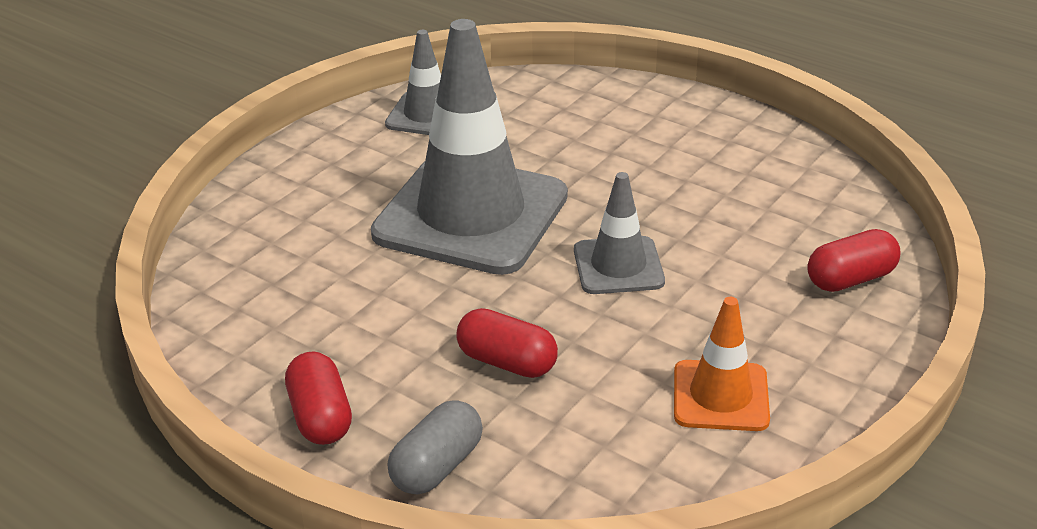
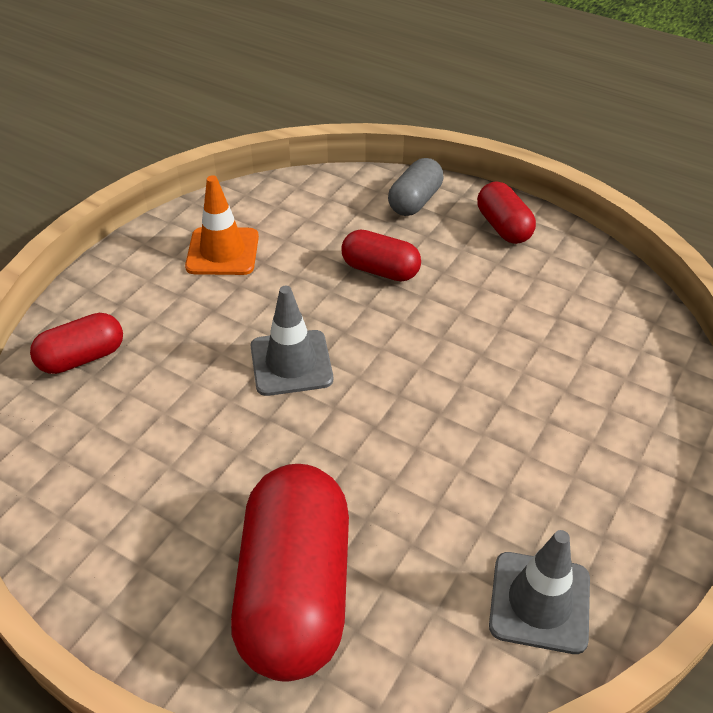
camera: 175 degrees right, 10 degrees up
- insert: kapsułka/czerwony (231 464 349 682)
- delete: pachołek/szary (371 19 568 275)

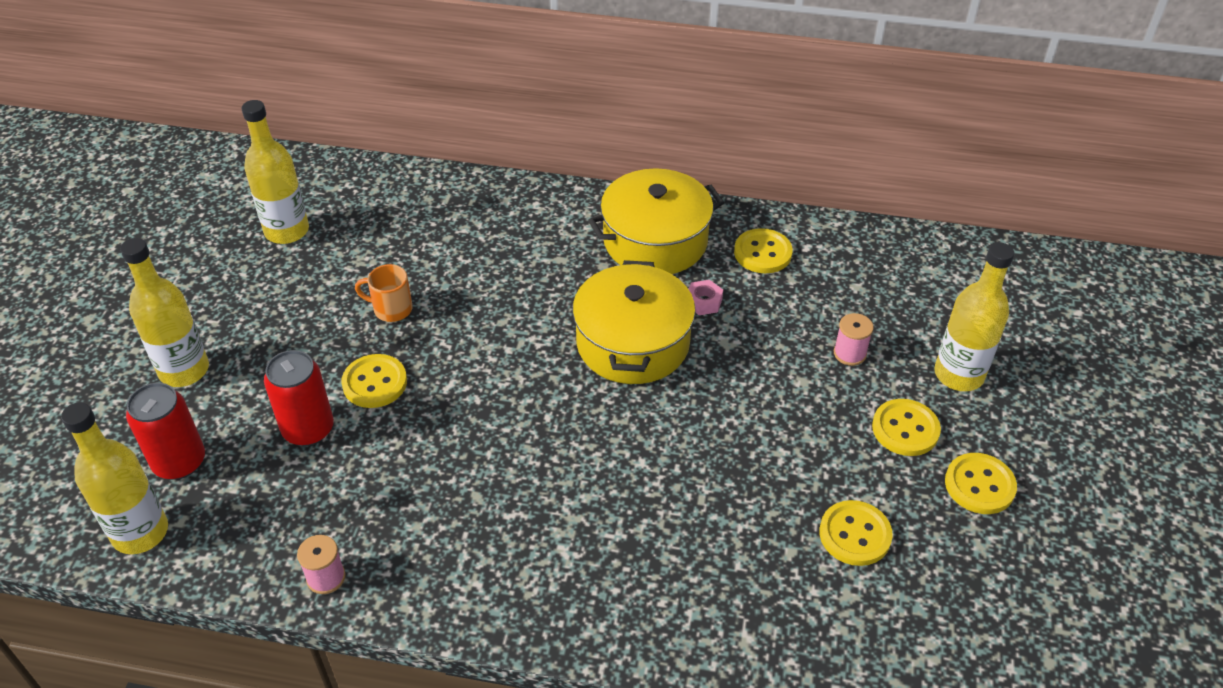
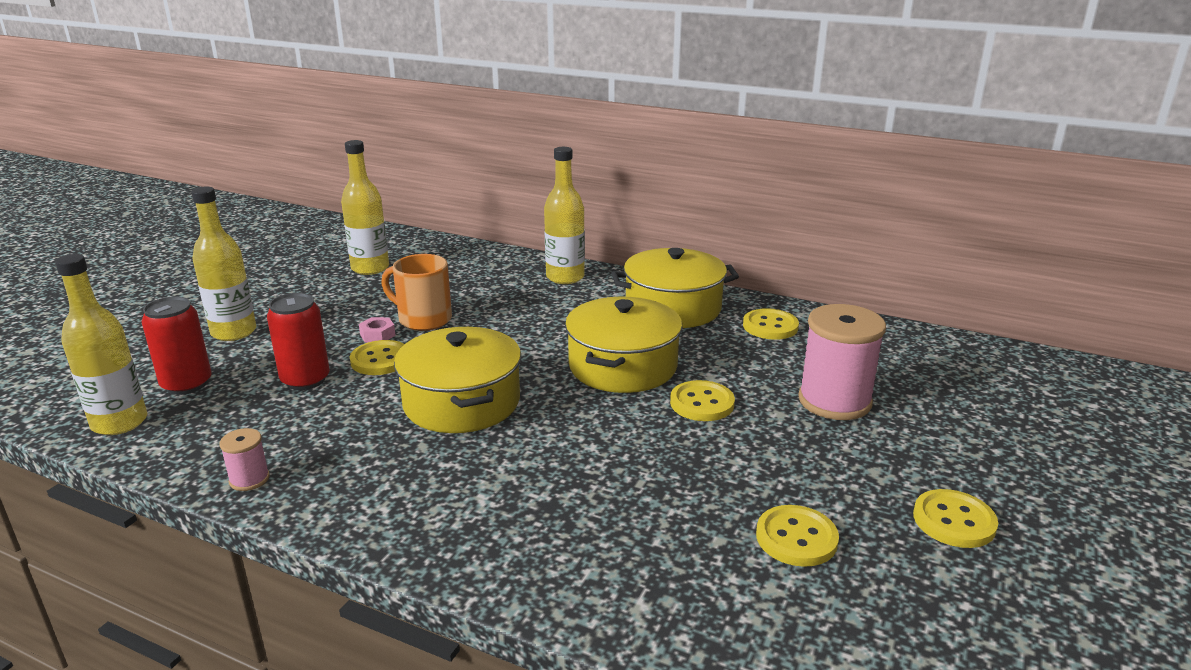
camera: 15 degrees right, 20 degrees down
- move: nakrętka/różowy (689 280 723 315) to (359 317 396 343)
- resize: kubek/pomarańczowy (355 264 413 322) = (381 254 452 331) x1.53
- insert: garnek/żółty (394 327 521 433)
- move: butelka/żółty (934 242 1015 391) to (544 147 585 284)
- move: guzik/żółty (872 399 941 456) to (670 380 735 421)
- resize: szpulka/różowy (834 313 874 366) = (798 304 886 420) x2.14

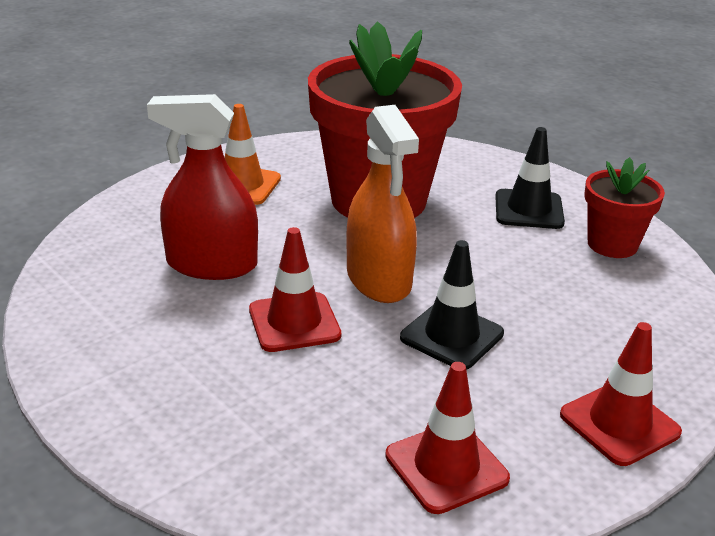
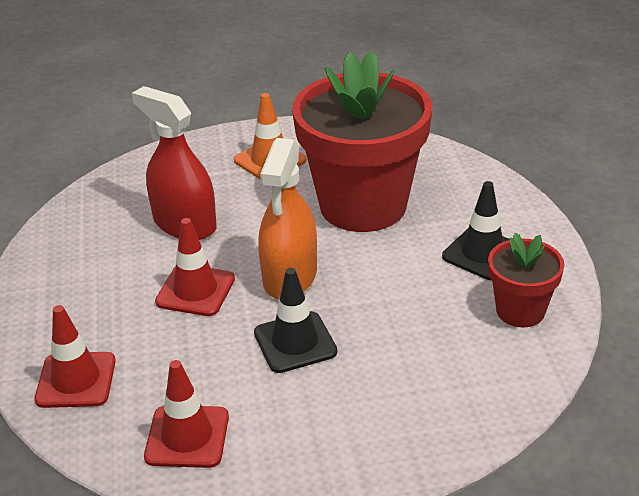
camera: 35 degrees right, 5 degrees up
- move: pachołek/czerwony (560 322 682 466) to (34 305 116 408)

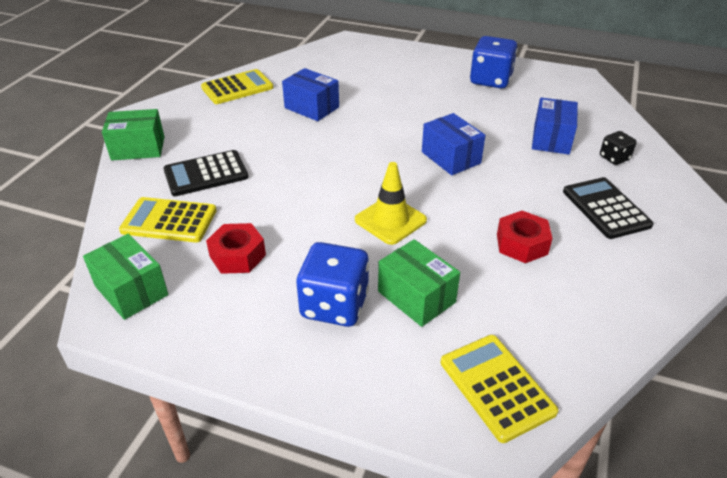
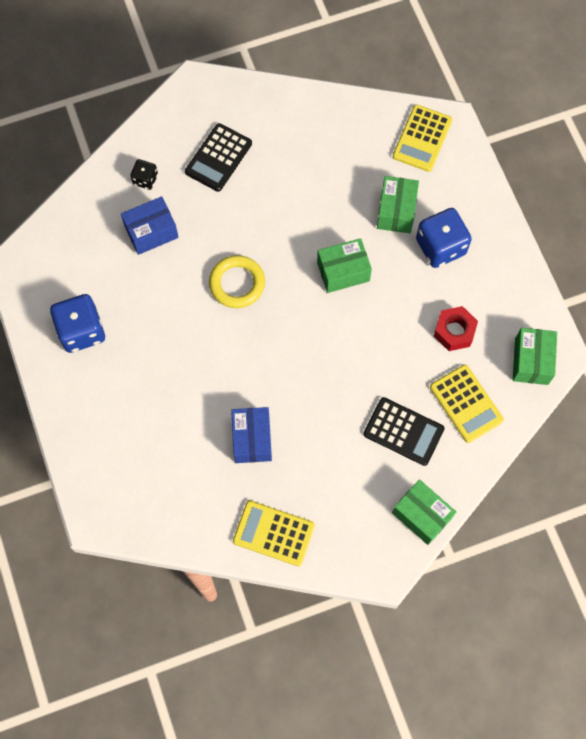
camera: 130 degrees left, 30 degrees up
- replace: pudełko/niebieski (422 113 486 175) to pierścień/żółty (209 255 265 308)
- replace: pachołek/żółty (355 162 427 245) to pudełko/zielony (317 238 372 293)
- delete: nakrętka/czerwony (497 211 553 263)

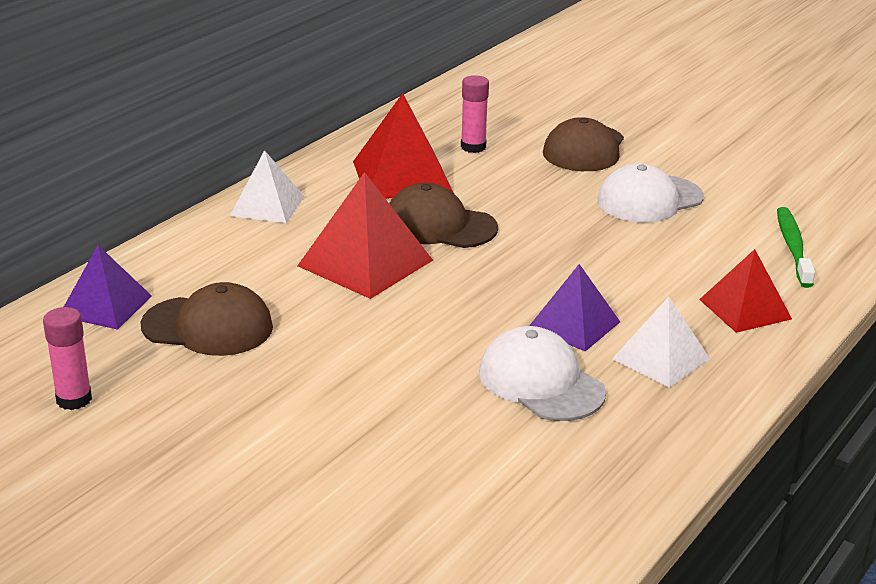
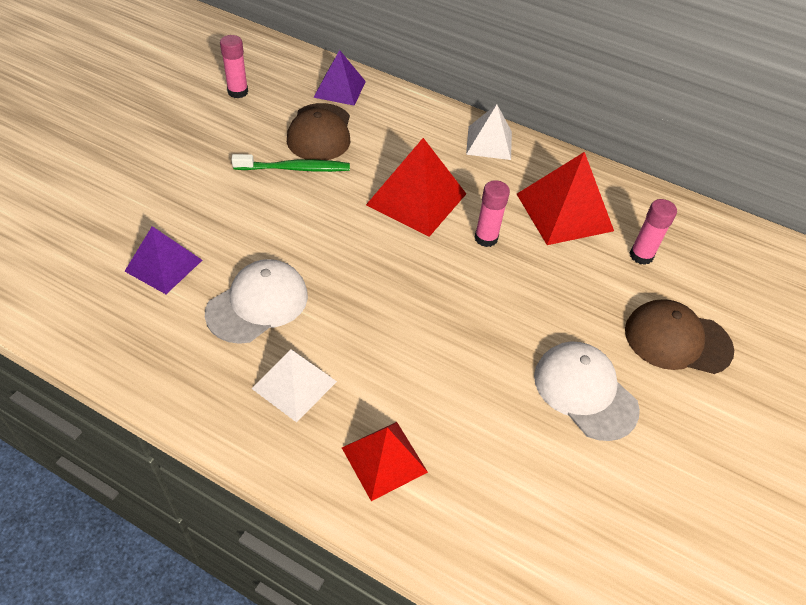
camera: 80 degrees right, 20 degrees up
- move: piramida/fioletowy (529 264 620 351) to (124 226 202 294)
- move: szczoteczka do zębów/zielony (777 207 815 288) to (231 154 350 172)
- replace: czapka/brązowy (389 183 498 248) to klej w sztyfcie/różowy (475 180 510 247)

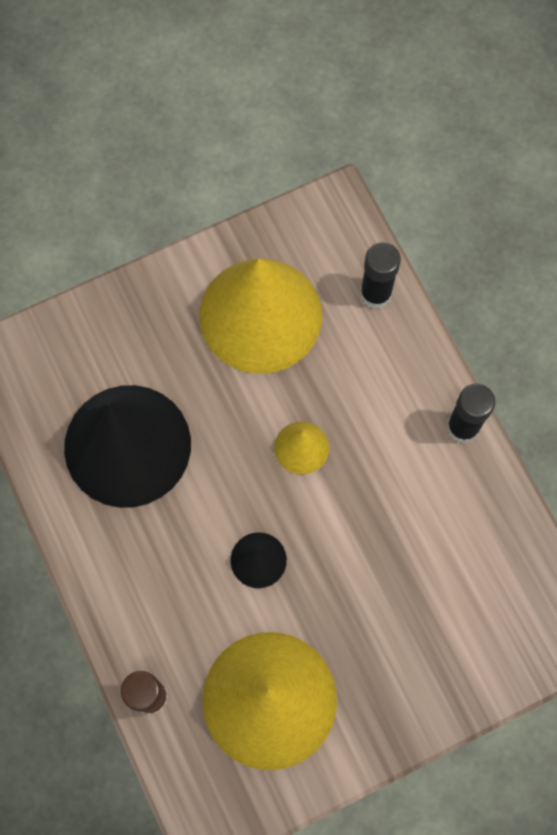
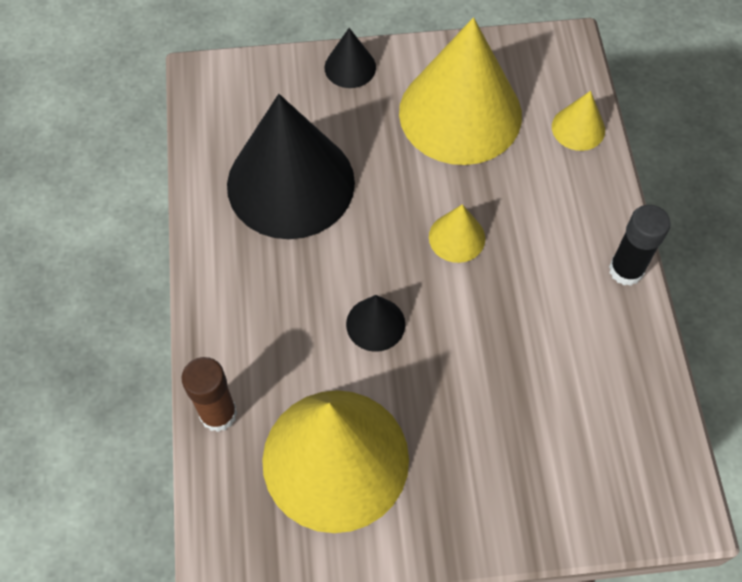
camera: 20 degrees right, 10 degrees down
- insert: stożek/czarny (324 28 376 88)
- replace: klej w sztyfcie/czarny (360 242 401 309) to stożek/żółty (552 91 605 151)

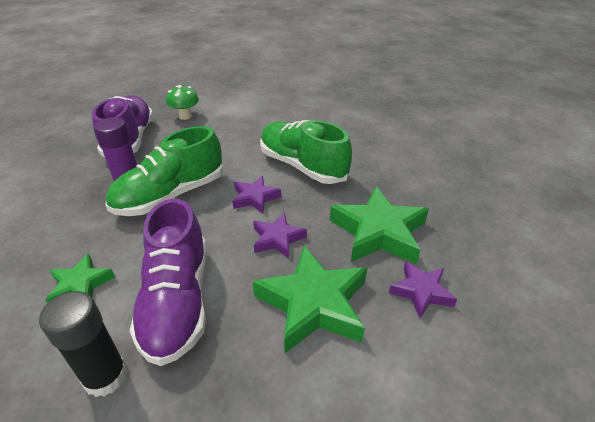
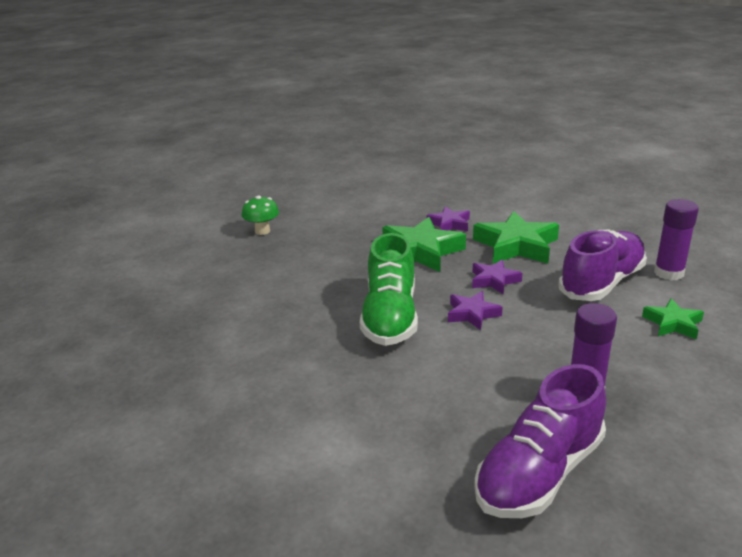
camera: 130 degrees left, 10 degrees down
- move: grzyb/zielony (166 85 199 120) to (242 196 279 235)
- recolor: klej w sztyfcie/czarny (39 291 128 397) to klej w sztyfcie/fioletowy (654 199 699 280)
- delete: but/zielony (105 126 223 216)

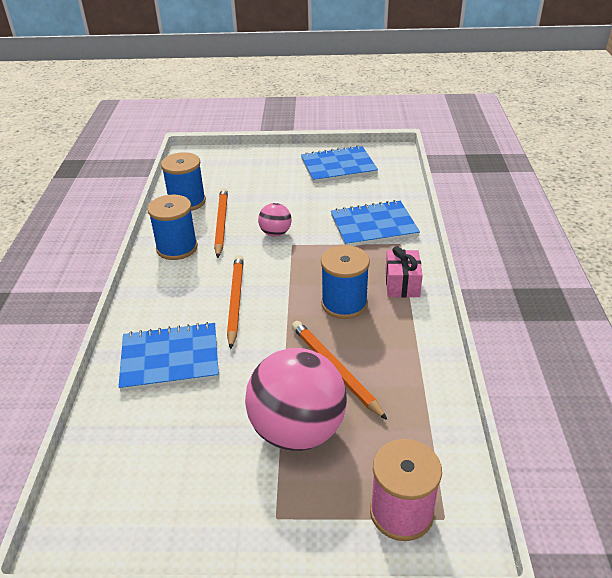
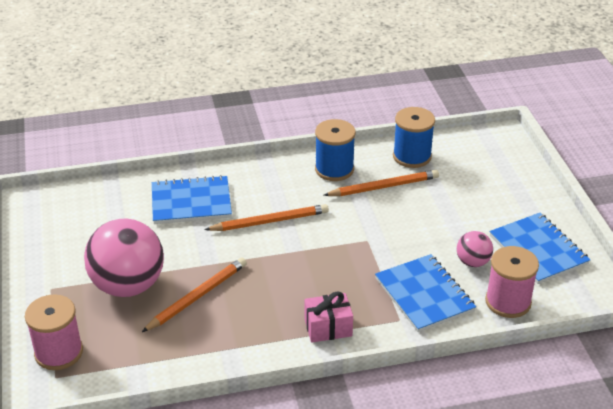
camera: 75 degrees right, 0 degrees up
- rotate: zeszyt/niebieski (118 322 219 391) = (152 175 232 224) 75 degrees counterclockwise
- move: piłka/różowy (258 203 292 237) to (457 231 493 267)
- insert: szpulka/różowy (485 246 539 318)
- delete: szpulka/niebieski (321 245 370 319)

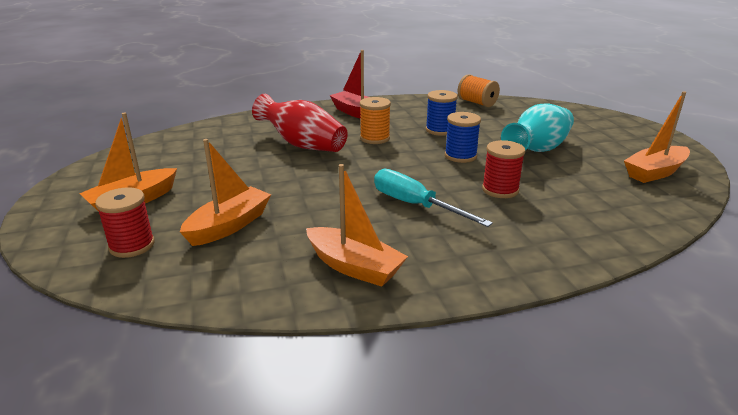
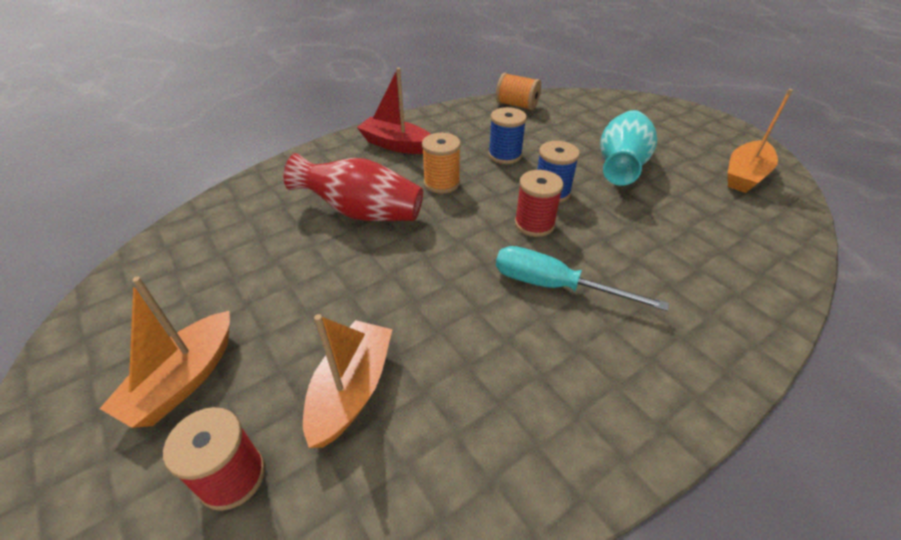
camera: 20 degrees left, 15 degrees up
- move: szpulka/czerwony (482 140 525 198) to (515 170 563 237)
- delete: łódka/pomarańczowy (306 164 408 287)

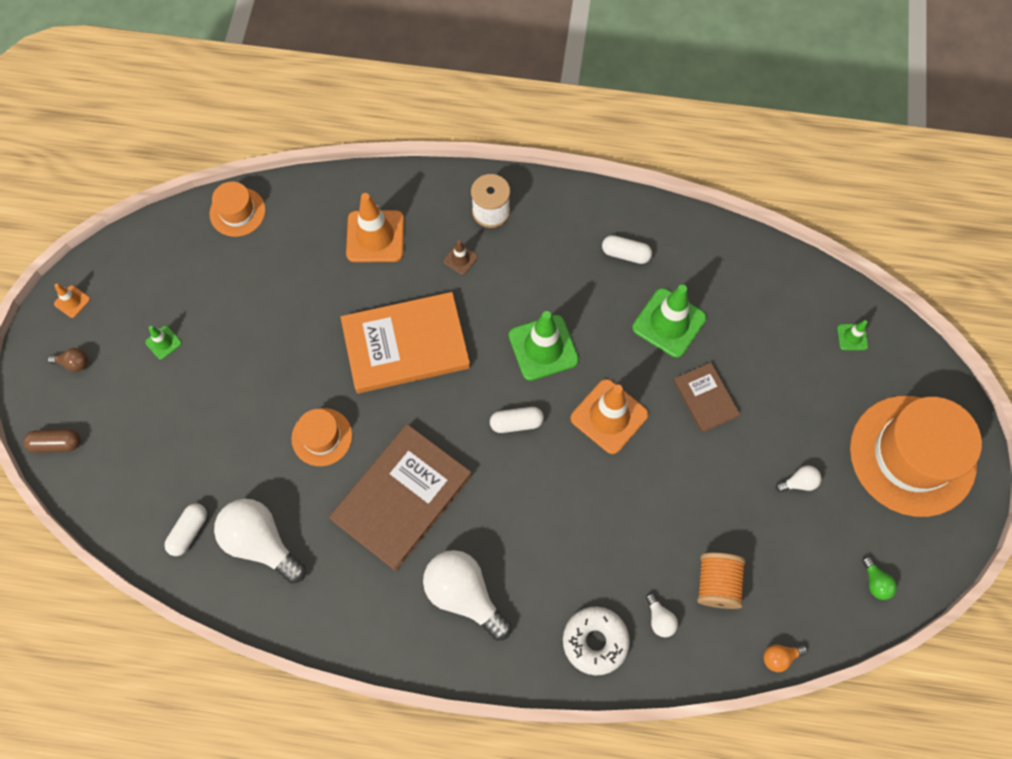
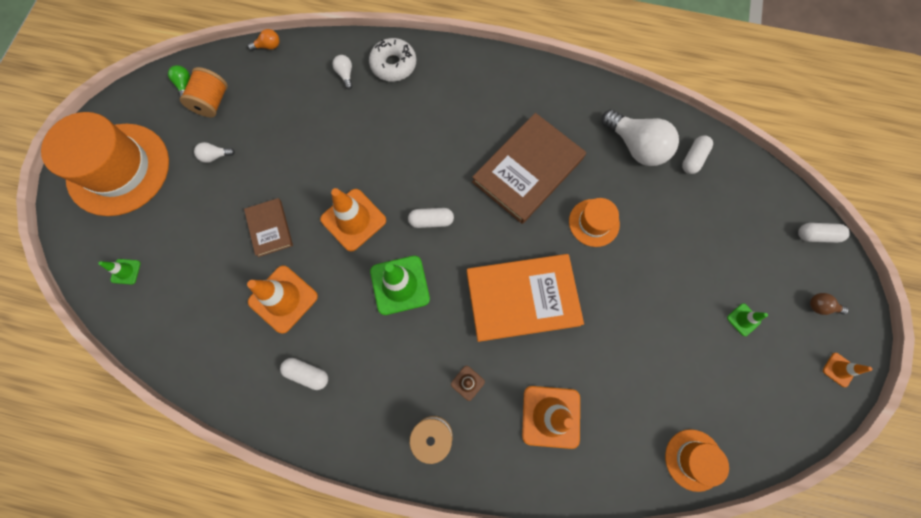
camera: 175 degrees left, 5 degrees up
- move: szpulka/pomarańczowy (697 553 746 609) to (180 67 228 117)
- recolor: pachołek/zielony (632 285 707 358) to pachołek/pomarańczowy (247 266 318 334)
- recolor: kapsułka/brązowy (23 429 81 453) to kapsułka/biały (798 223 850 243)
- delete: żarówka/biały (423 550 512 641)

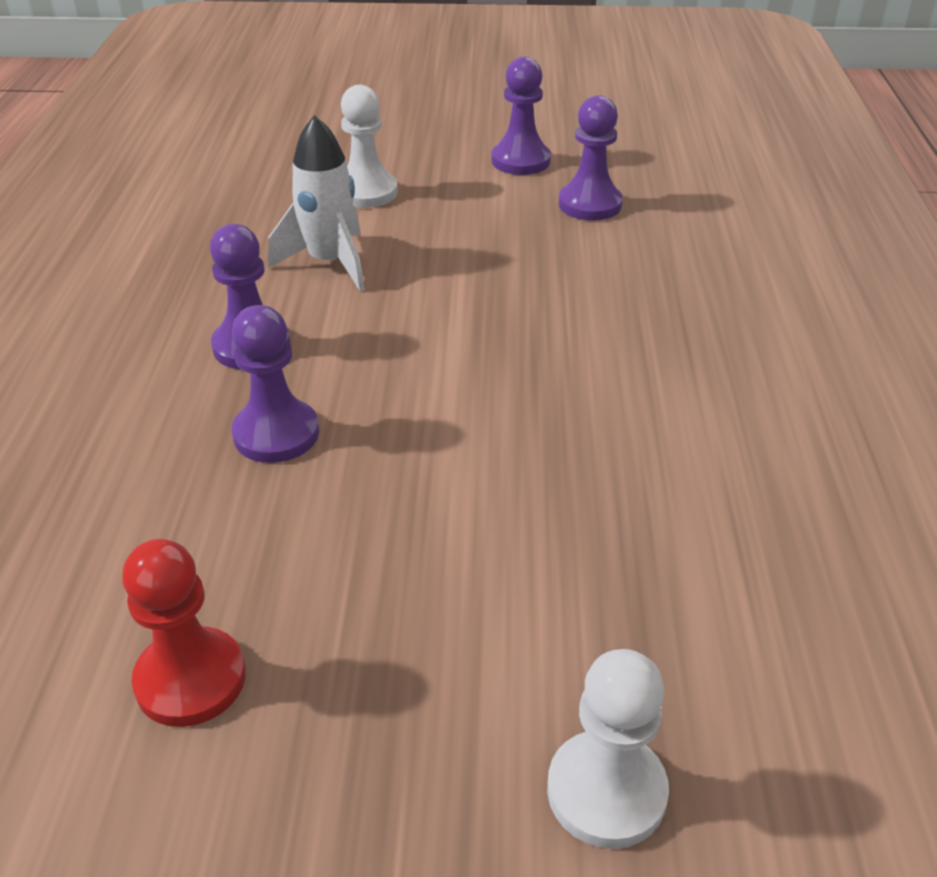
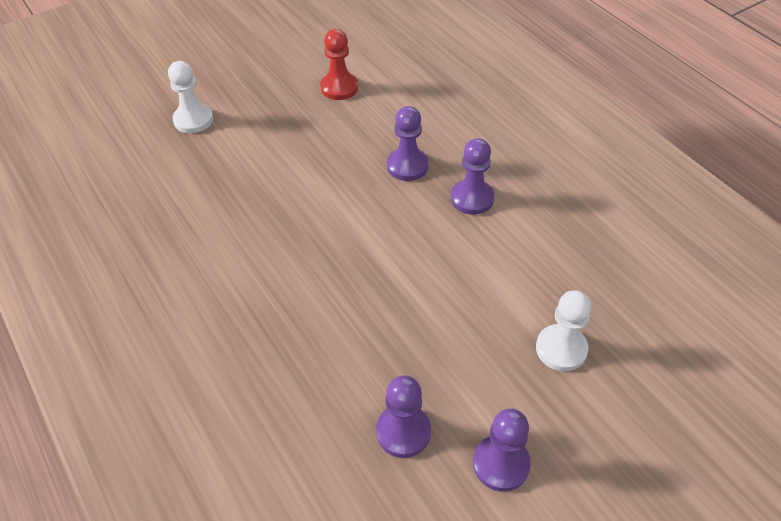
camera: 145 degrees right, 10 degrees up
- delete: rakieta/biały (268 115 365 291)

